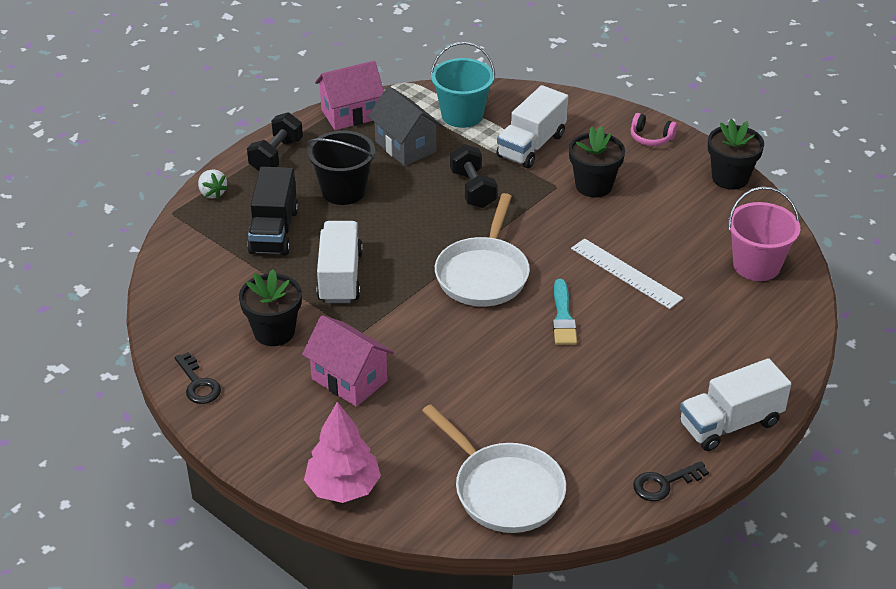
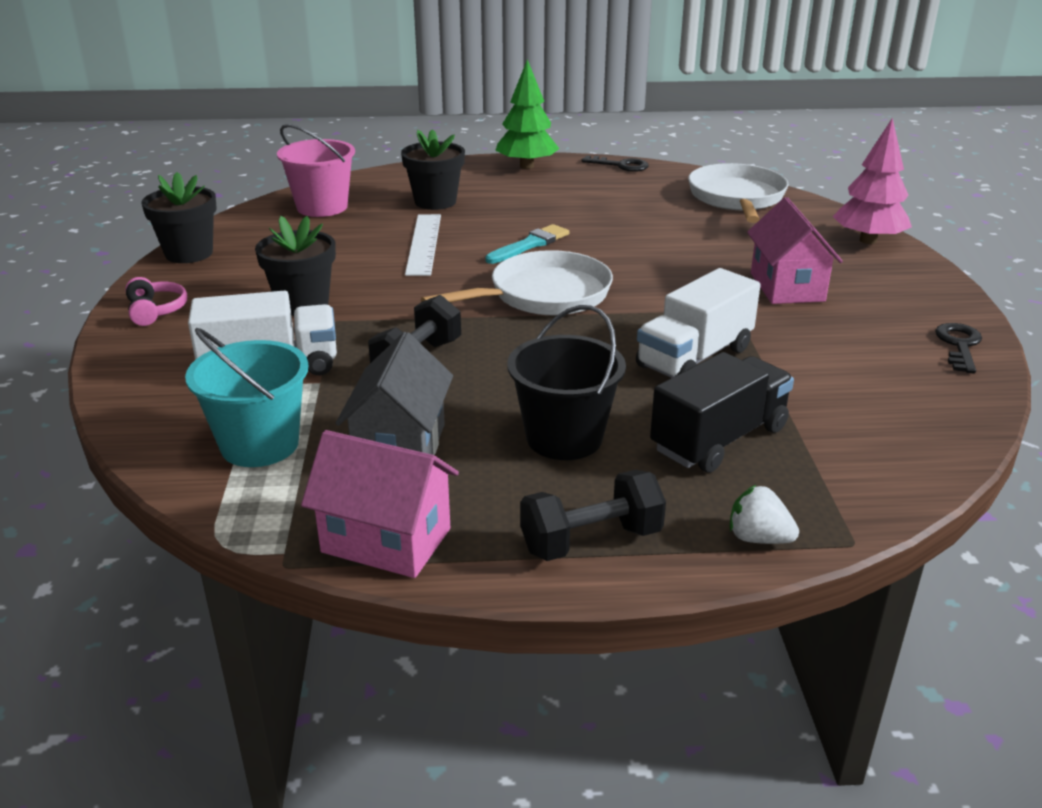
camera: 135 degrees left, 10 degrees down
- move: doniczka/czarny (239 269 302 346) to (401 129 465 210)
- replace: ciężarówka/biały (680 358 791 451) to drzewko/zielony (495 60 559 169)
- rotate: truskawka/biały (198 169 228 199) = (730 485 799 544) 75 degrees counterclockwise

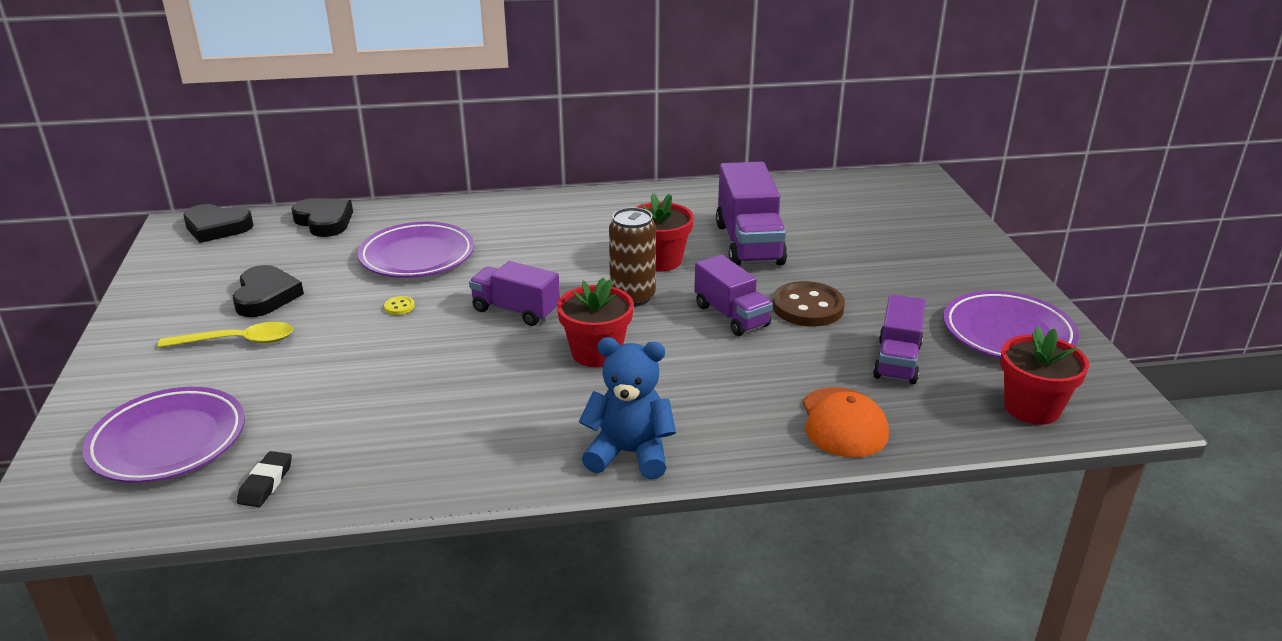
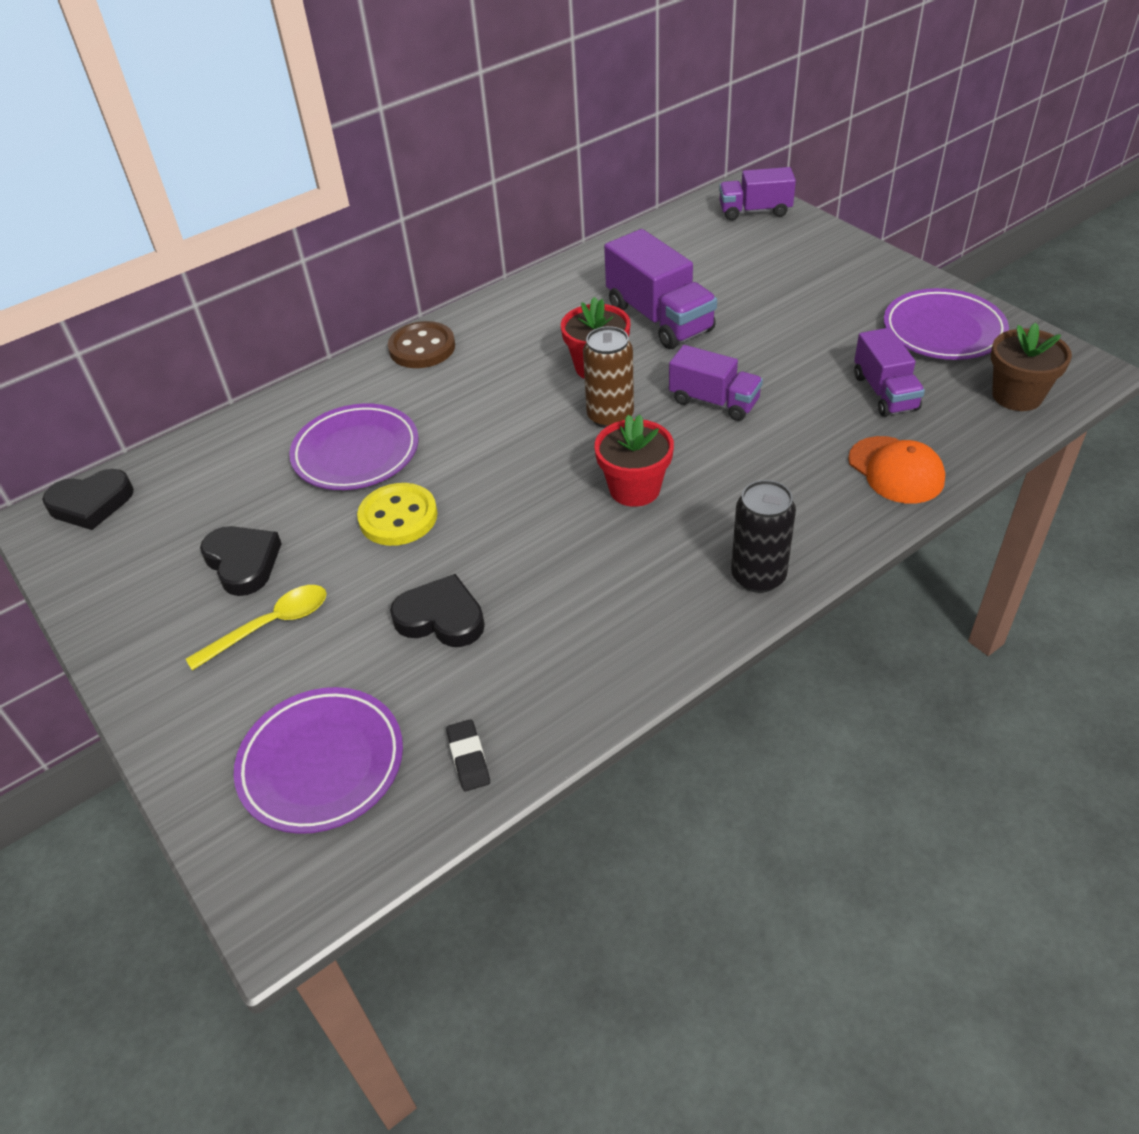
camera: 25 degrees left, 15 degrees up
- resize: guzik/żółty (384 296 415 315) = (357 483 438 546) x2.39
- move: guzik/brązowy (772 281 845 326) to (388 321 455 368)
- move: serce/czarny (291 198 353 237) to (390 574 485 647)
- move: ciężarówka/fioletowy (469 261 560 326) to (719 167 796 221)
- replace: miś/niebieski (579 337 676 479) to puszka/czarny (731 480 796 593)
- recolor: doniczka/czerwony (1000 327 1089 425) to doniczka/brązowy (991 323 1072 411)

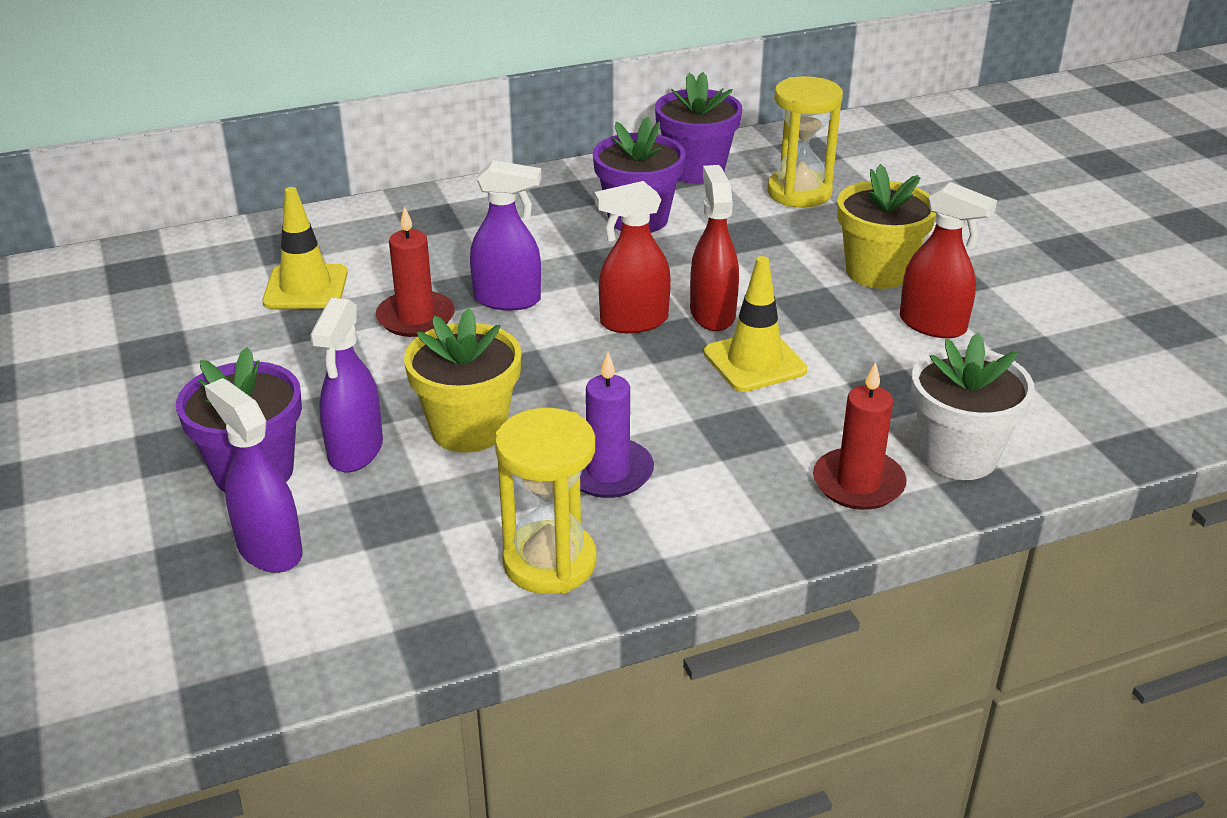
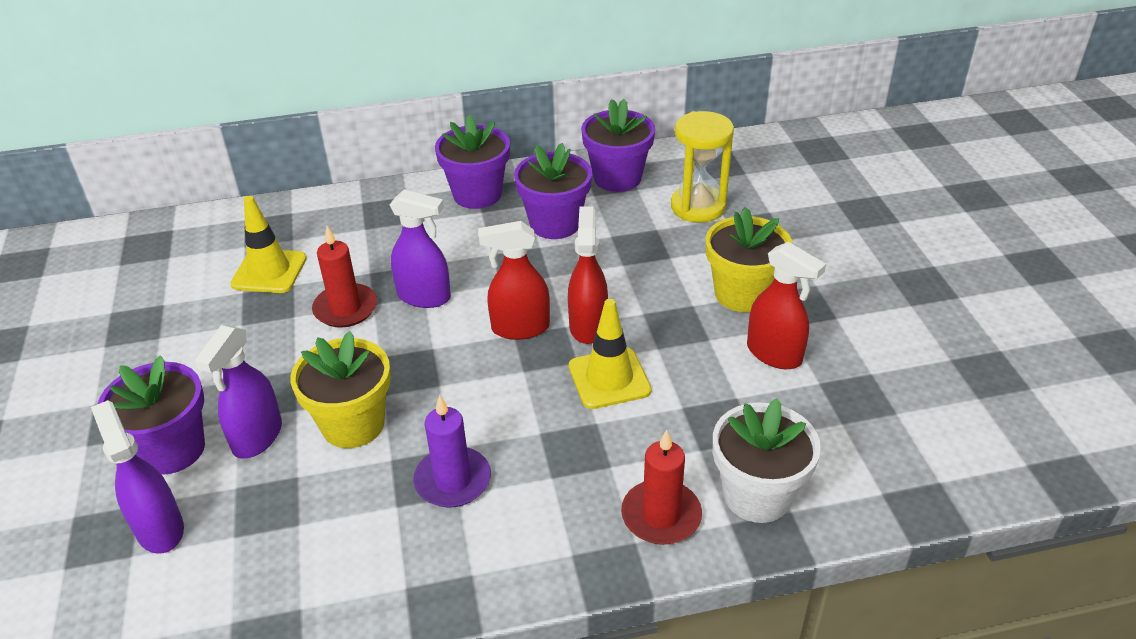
camera: 10 degrees right, 5 degrees up
- insert: doniczka/fioletowy (435 115 510 209)
- delete: klepsydra/żółty (495 408 596 594)

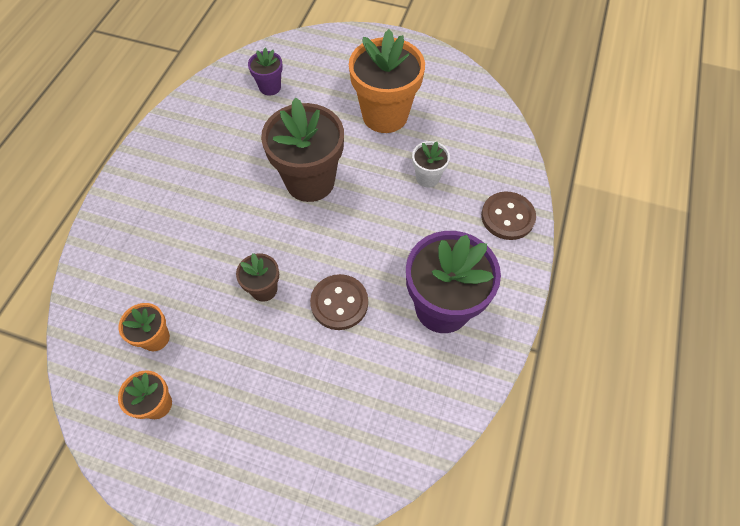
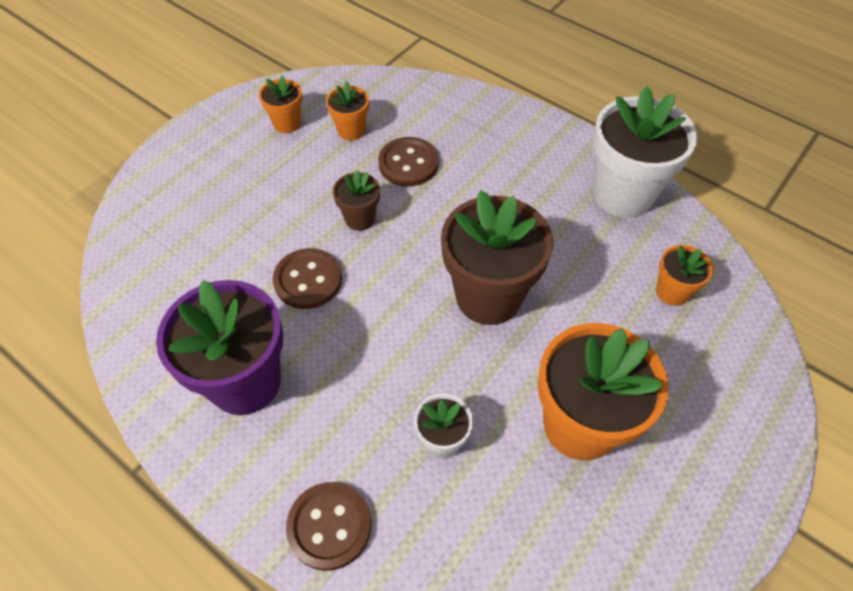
camera: 110 degrees right, 5 degrees down
- insert: guzik/brązowy (378 137 439 186)
- insert: doniczka/biały (593 86 698 218)
- recolor: doniczka/fioletowy (248 48 283 96) to doniczka/pomarańczowy (656 245 713 306)

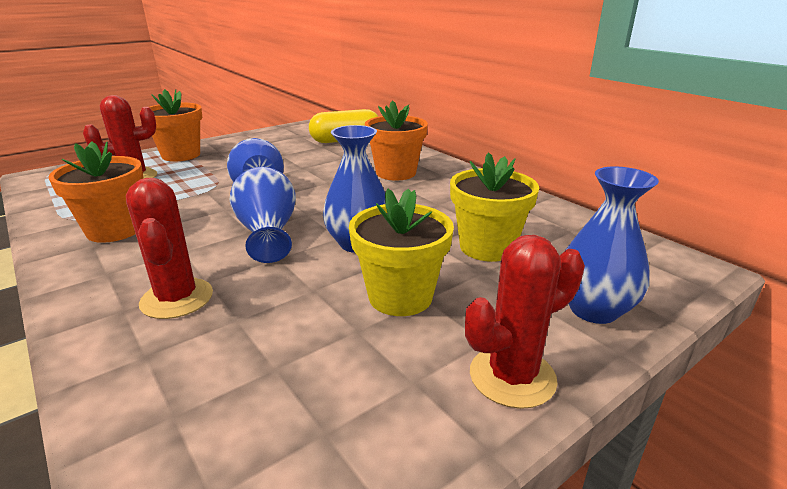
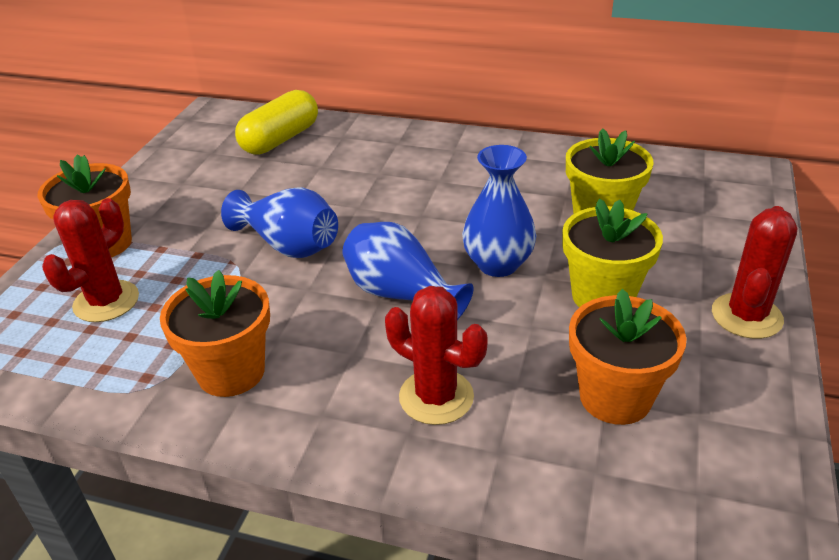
camera: 35 degrees left, 10 degrees up
- move: doniczka/pomarańczowy (365 100 428 181) to (569 289 687 425)
- delete: wazon/niebieski (565 166 659 324)

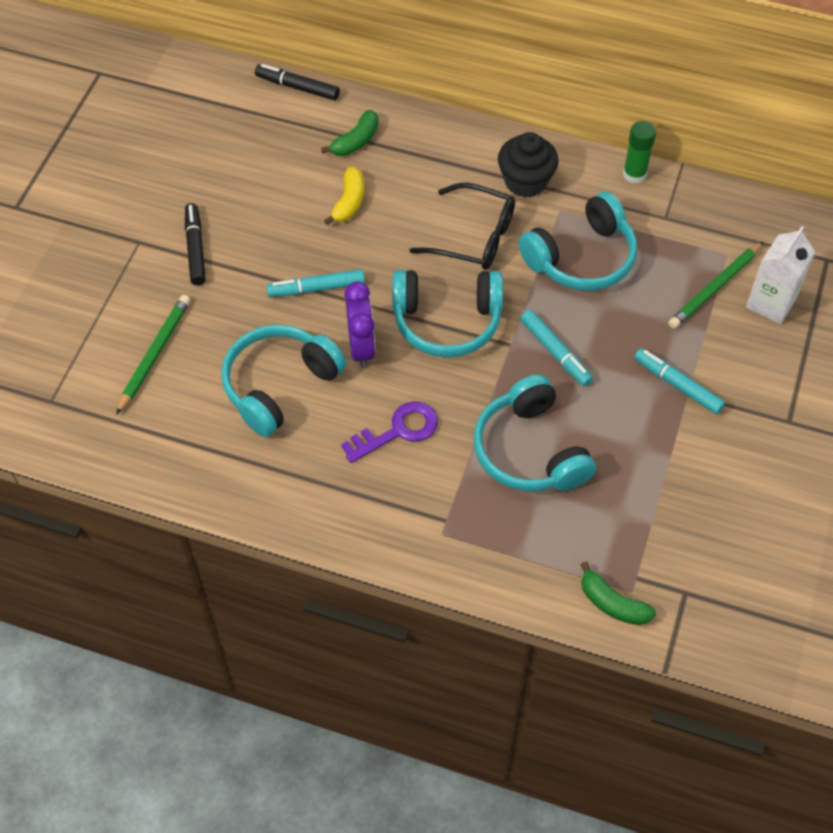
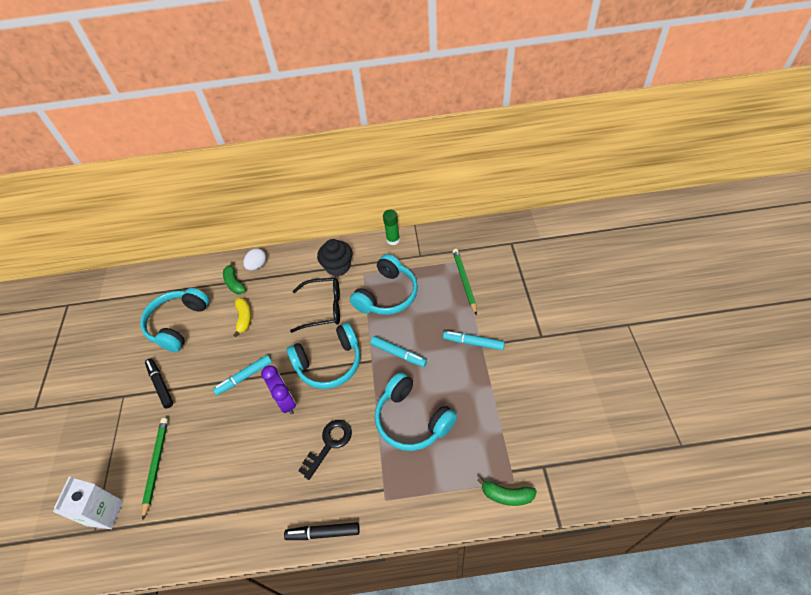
camera: 20 degrees left, 5 degrees down
- move: karton mleka/biały (746 226 815 324) to (53 476 123 529)
- move: słuchawki/turkusowy (221 325 346 437) to (140 288 210 352)
- rotate: banan/zielony (321 110 379 156) = (223 261 246 294) 135 degrees clockwise
- insert: jajko/biały (243 248 266 270)
- move: flamaster/czarny (255 64 340 100) to (284 522 360 540)
- recolor: klucz/fioletowy (341 401 438 463) to klucz/czarny (298 420 352 480)
- rotate: ołówek/zielony (668 241 764 329) = (452 249 477 315) 150 degrees clockwise

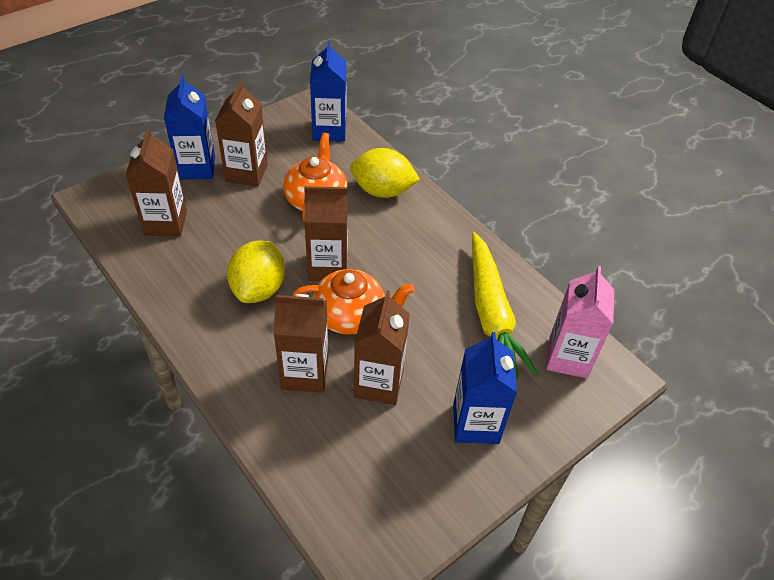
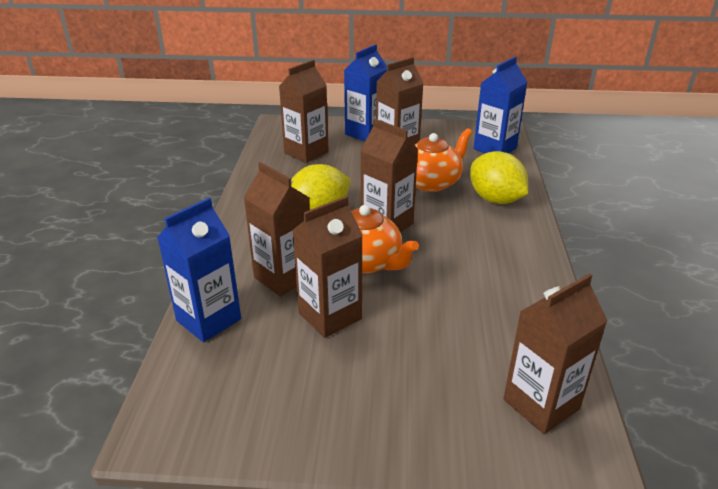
camera: 45 degrees right, 15 degrees down
- move: karton mleka/niebieski (453 332 517 444) to (157 198 241 342)
- recolor: karton mleka/różowy (546 266 614 378) to karton mleka/brązowy (503 273 608 434)
- delete: marchewka/żółty (472 232 539 379)

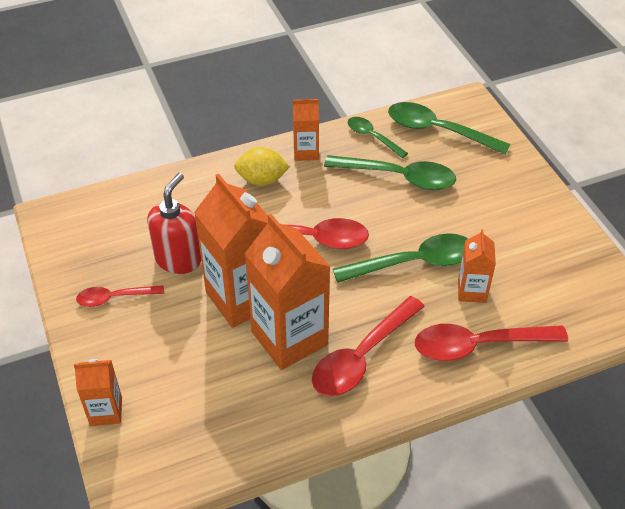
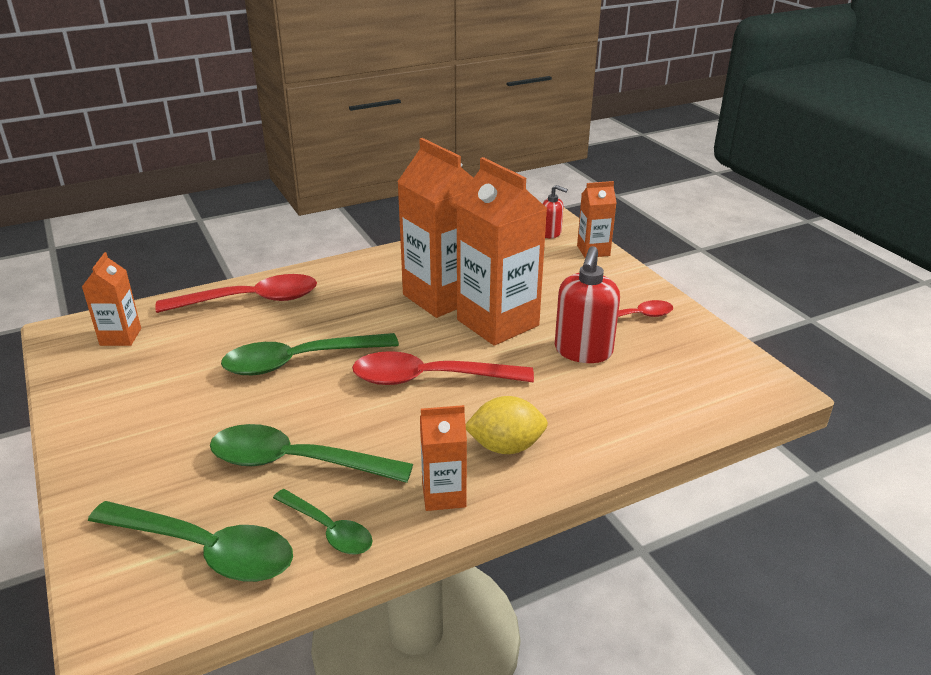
camera: 175 degrees right, 15 degrees down
- move: karton mleka/pomarańczowy (458 229 496 303) to (82 252 141 346)
- insert: dozownik mydła/czerwony (543 185 568 238)
- delete: łyżka/czerwony (312 296 425 396)

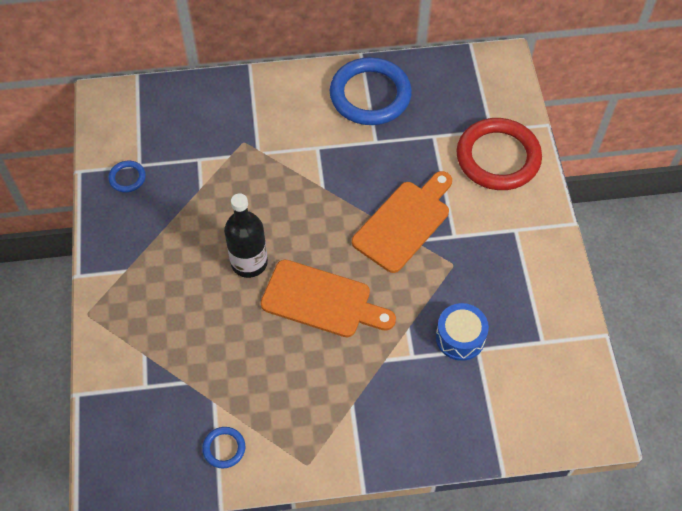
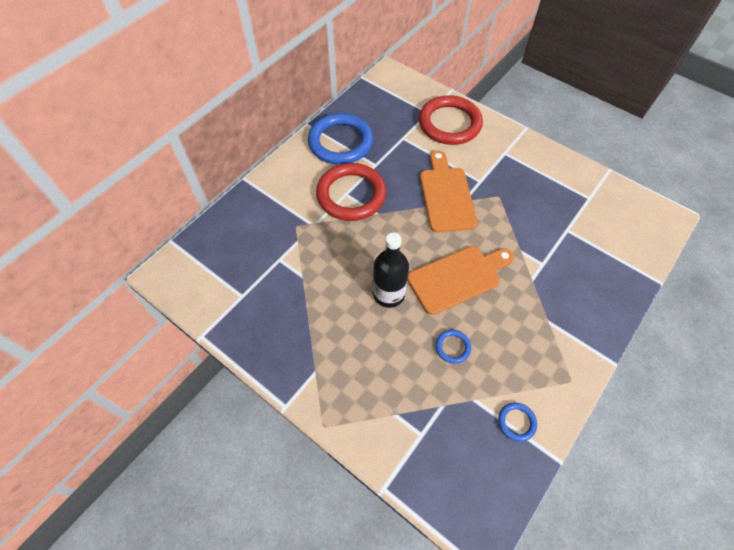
camera: 45 degrees left, 0 degrees up
- insert: pierścień/czerwony (316 163 386 221)
- move: pierścień/niebieski (108 161 146 192) to (435 330 471 364)
- delete: bęben/niebieski (436 303 489 361)

